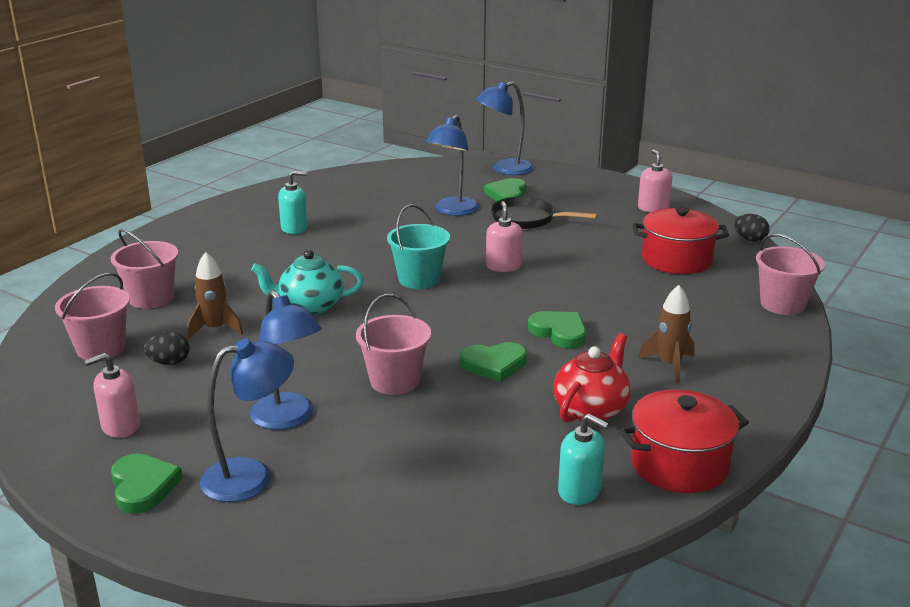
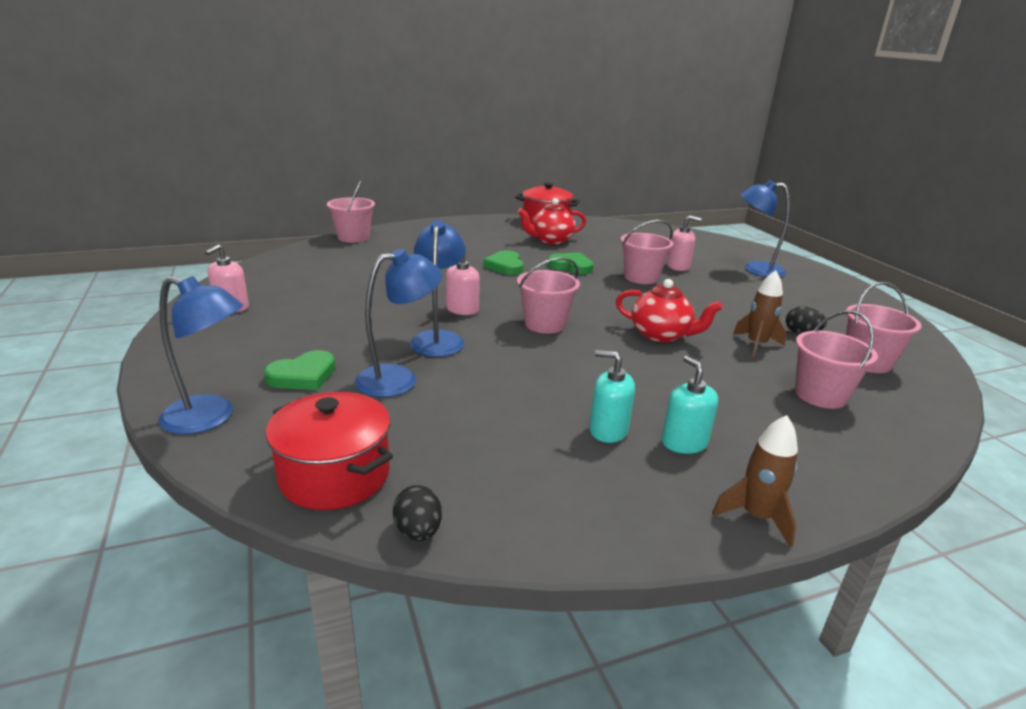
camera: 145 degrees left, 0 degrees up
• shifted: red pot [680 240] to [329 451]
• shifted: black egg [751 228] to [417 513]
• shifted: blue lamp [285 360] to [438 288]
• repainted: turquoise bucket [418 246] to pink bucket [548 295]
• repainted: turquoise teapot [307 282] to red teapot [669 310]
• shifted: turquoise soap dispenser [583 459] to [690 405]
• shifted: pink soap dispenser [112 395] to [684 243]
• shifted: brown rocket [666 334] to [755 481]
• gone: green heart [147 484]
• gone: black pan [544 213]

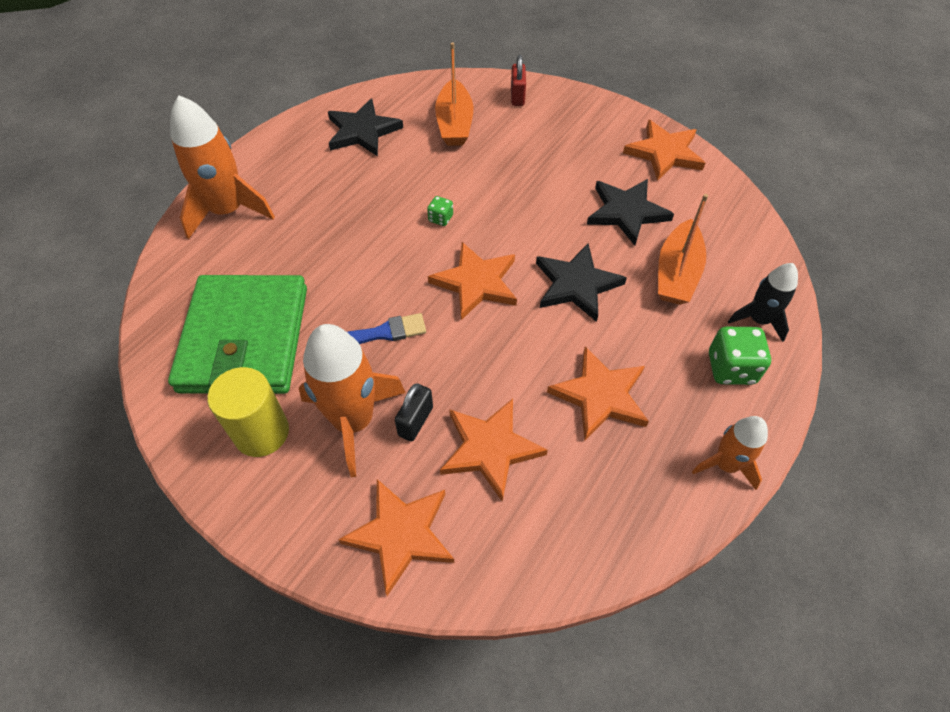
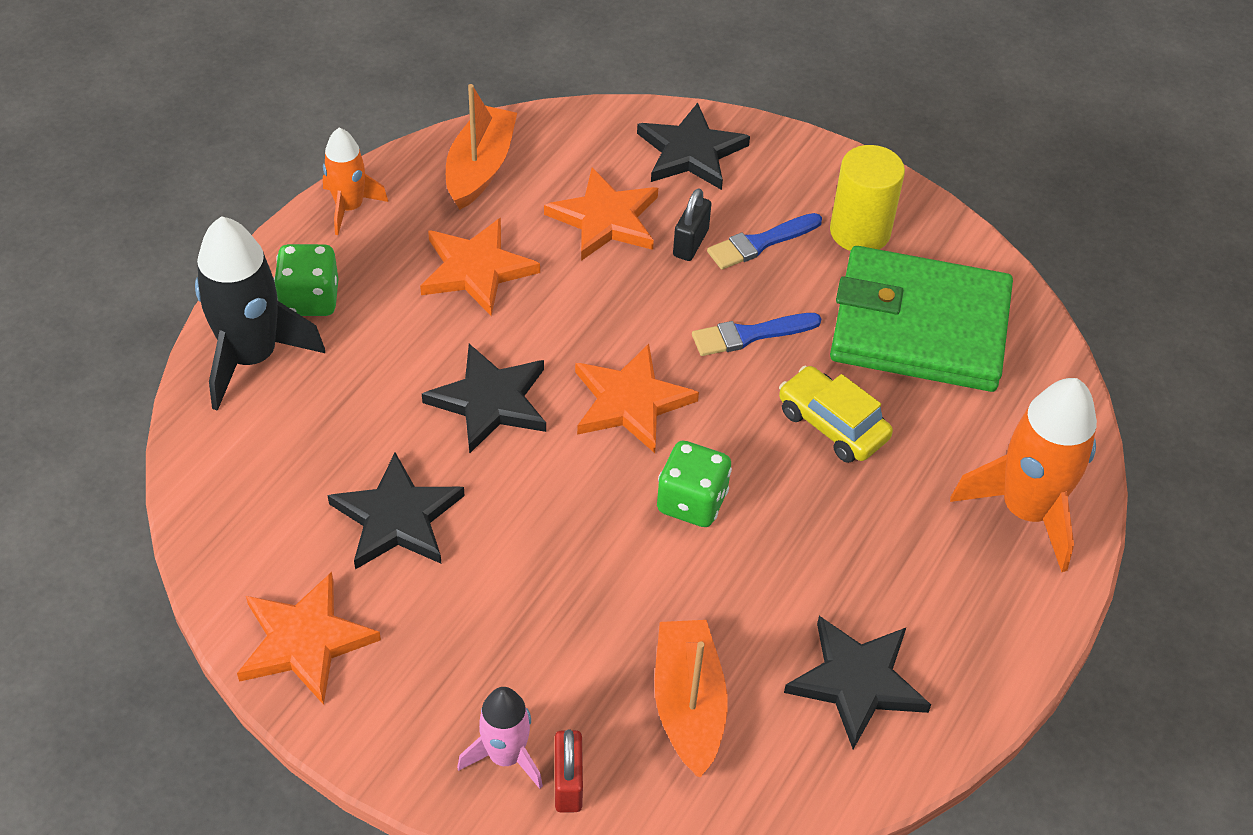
camera: 175 degrees right, 5 degrees down
• scaled: black rocket [763 302] = [260 313] x1.73
• shifted: orange boat [683 249] to [481 146]
• new: pink rocket [500 738]
• repainted: orange star [396 537] to black star [693 146]
• scaled: green dice [440 211] = [694 484] x1.87
• swapped: orange rocket [352 400] to blue brush [764 241]
• new: yellow car [836 414]
• rotated: green wallet [237 334] = [921 319] 75 degrees counterclockwise

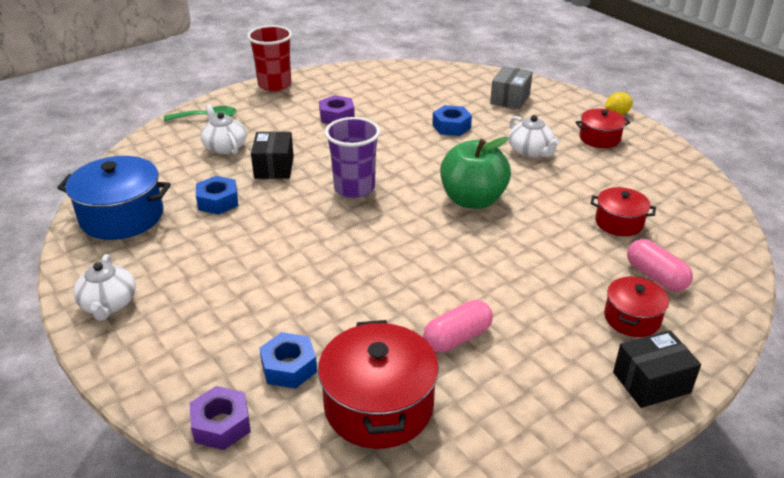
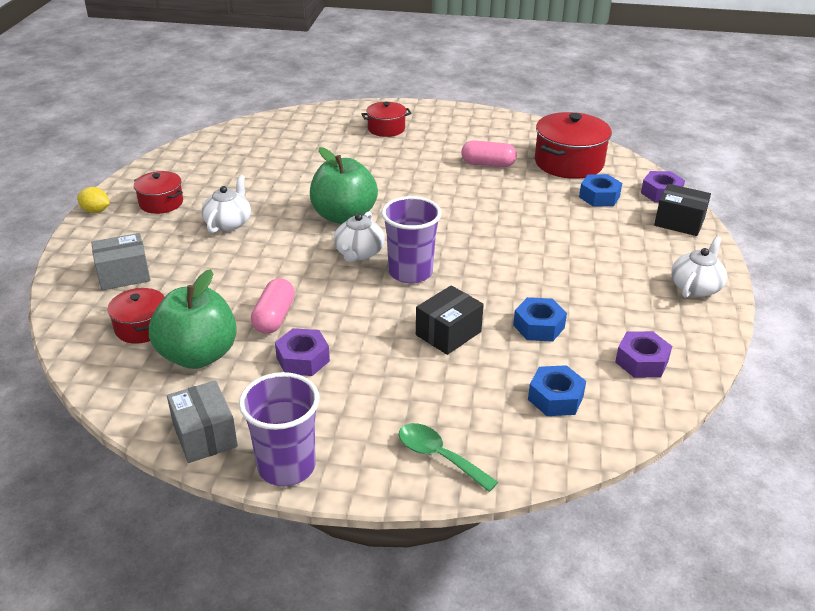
camera: 135 degrees left, 0 degrees up
• shifted: red pot [623 211] to [135 316]
• new: green apple [193 319]
• new: grey box [202 421]
• repainted: red cup [269 58] to purple cup [279 429]
• shifted: pink capsule [660 265] to [273 306]
• shifted: white teapot [223 129] to [359 236]
• shifted: blue nut [452 120] to [557 390]
• swapped: blue pot [114 198] to purple nut [643 354]
• shifted: black box [657 369] to [682 210]

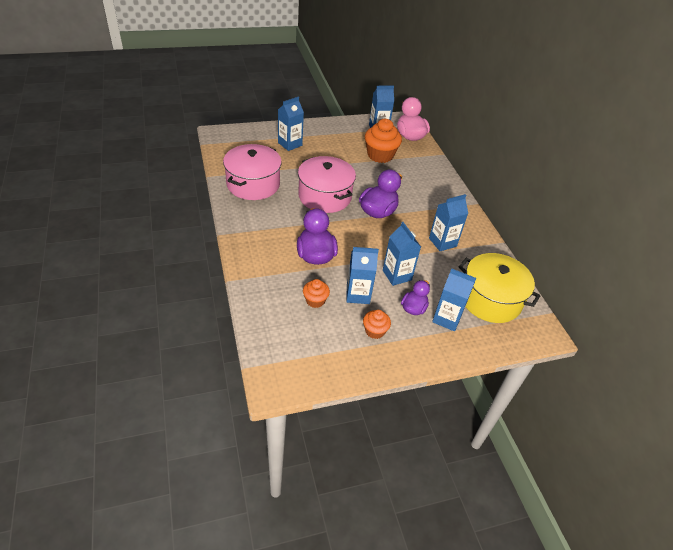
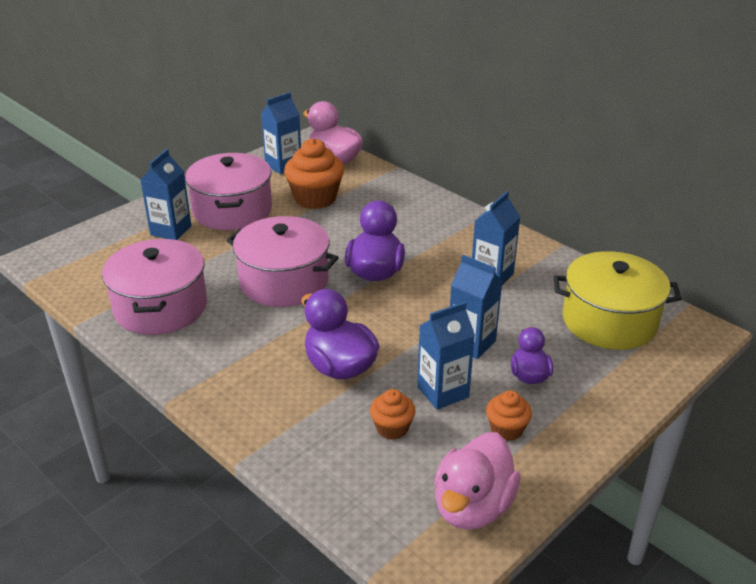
camera: 25 degrees left, 10 degrees down
• new: pink pot [228 191]
• new: pink duck [477 481]
• gone: blue carton [454 299]

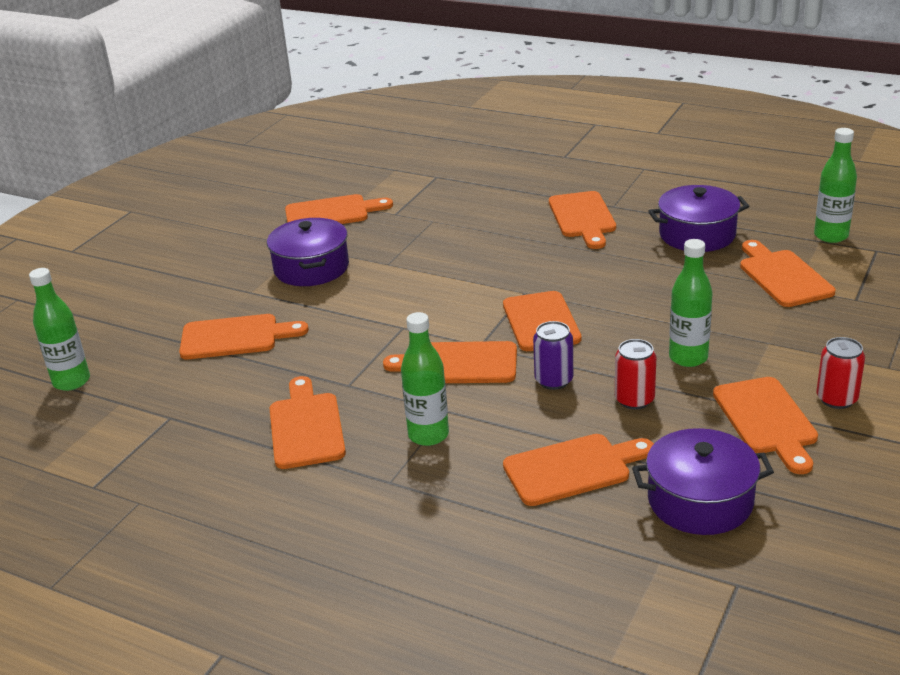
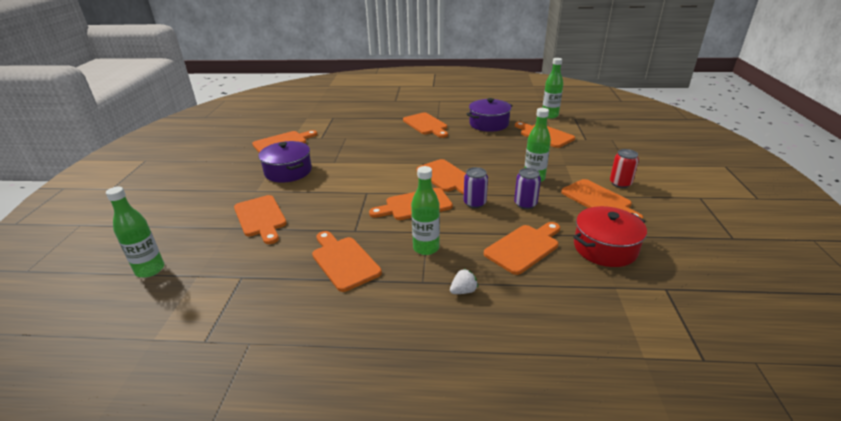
camera: 25 degrees left, 0 degrees up
• rotated: orange cutting board [244 336] = [260 219] 90 degrees clockwise
• new: white strawberry [464 281]
• repainted: red can [635 374] to purple can [527 188]
• repainted: purple pot [703 481] to red pot [610 236]

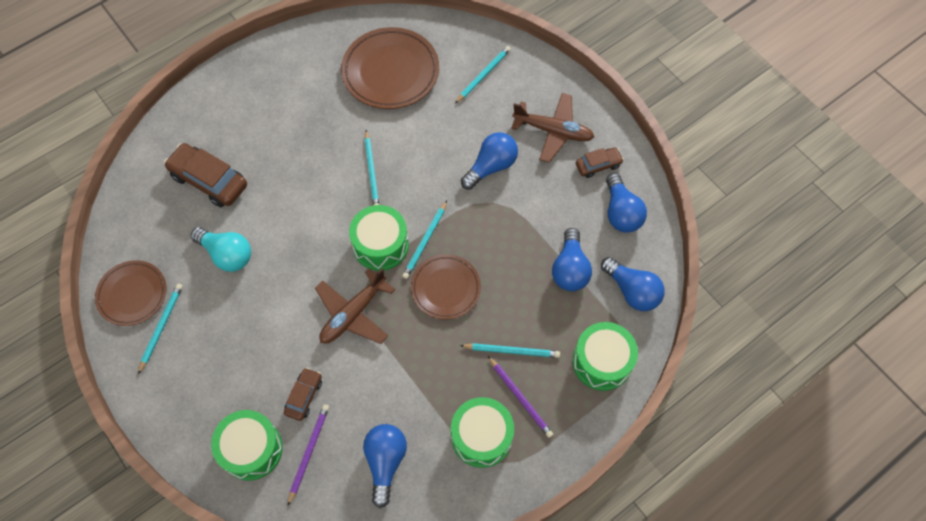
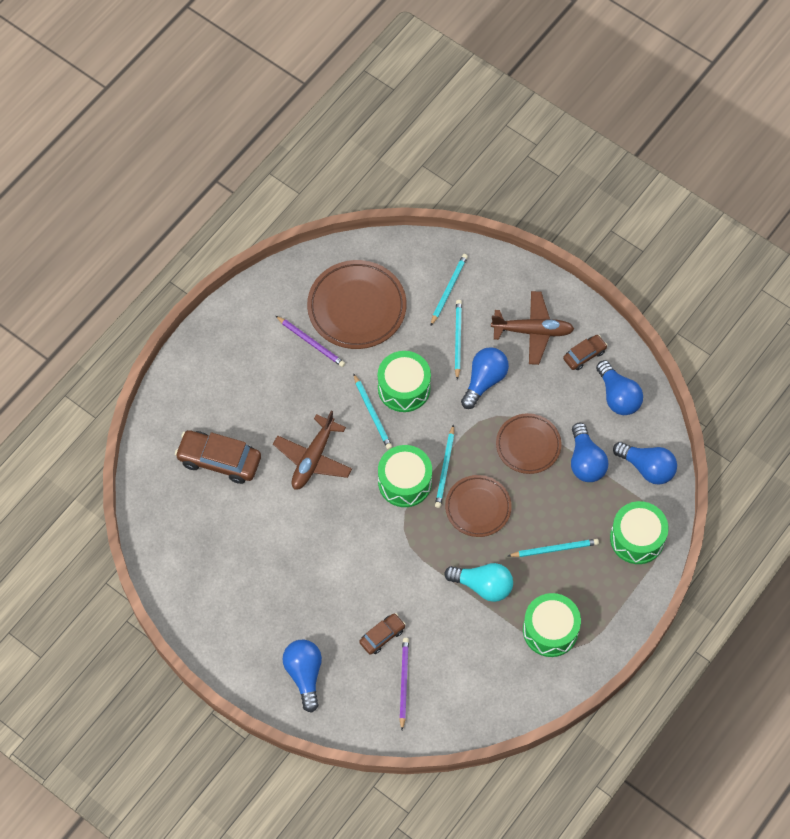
camera: 15 degrees left, 0 degrees up
• shifted: brown plane [355 306] to [312 450]
• shifted: purple pencil [520 397] to [310 341]
• shifted: blue light bulb [385 466] to [302 676]
• rotated: brown car [303 394] = [382 634] 45 degrees clockwise
• shifted: green drum [247 445] to [404 381]
• shifted: turquoise light bulb [221 249] to [478 582]
• shifted: turquoise pencil [160 329] to [458 340]
• shifted: brown plate [130 293] to [529 443]

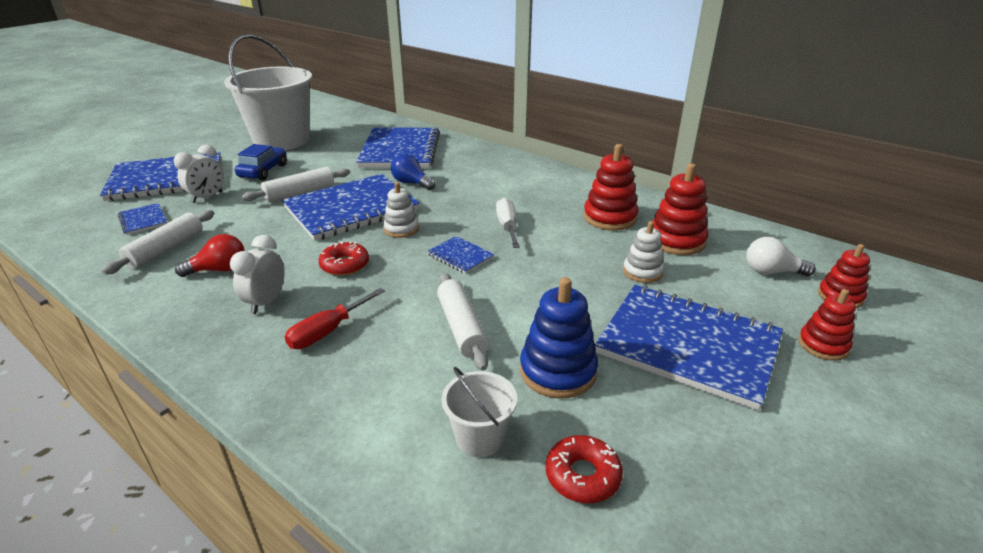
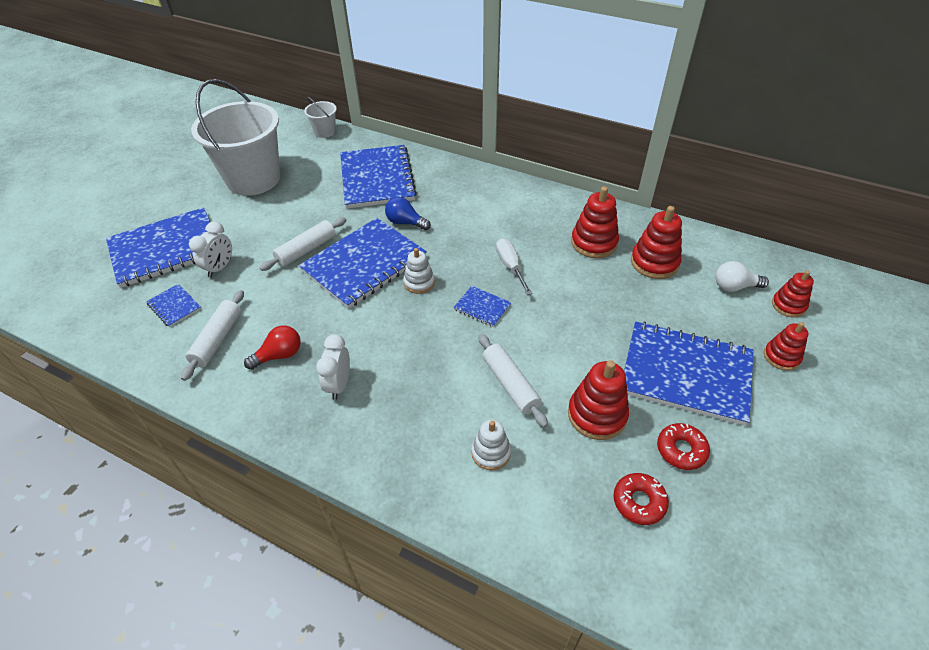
camera: 10 degrees left, 15 degrees up
• shifted: white bucket [479 412] to [320 117]
• shifted: white stacking toy [643 252] to [491 445]
• repainted: blue stacking toy [559 338] to red stacking toy [598 400]
• shifted: red donut [343 258] to [683 446]
• gone: blue car [261 162]
• gone: red screwdriver [334 318]

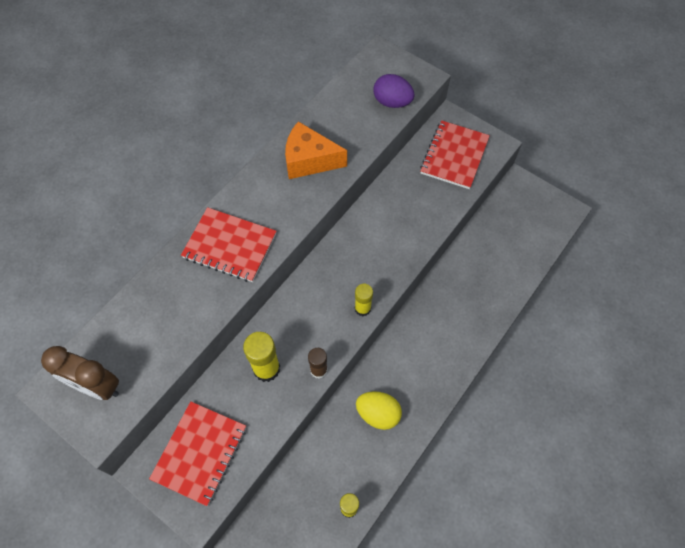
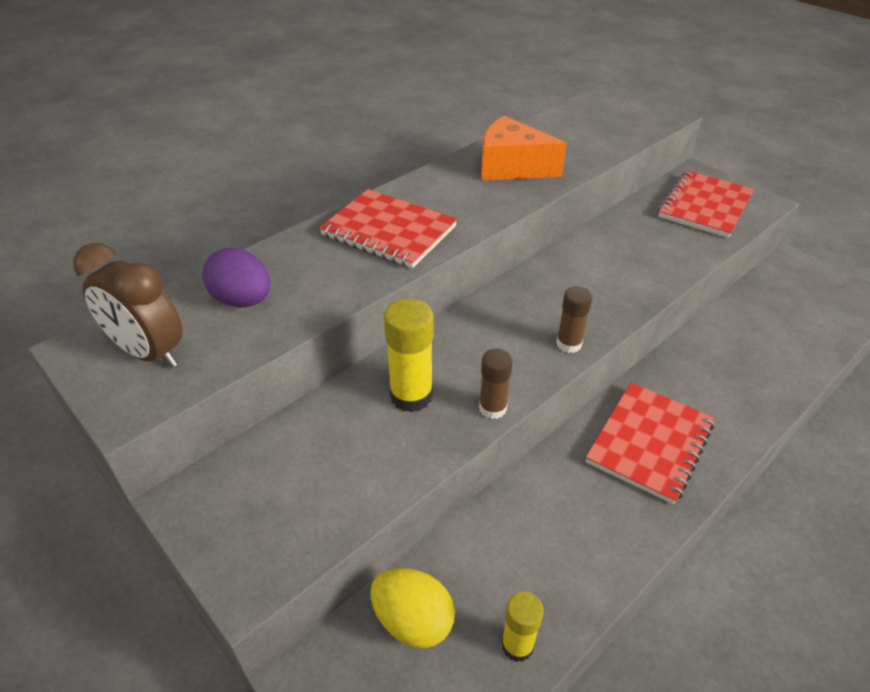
camera: 10 degrees right, 20 degrees down
• shifted: purple egg [394 91] to [236 277]
• shifted: yellow egg [379 410] to [412 608]
• repainted: yellow glue stick [364 300] to brown glue stick [574 319]
• shifted: red notebook [197 453] to [650 444]

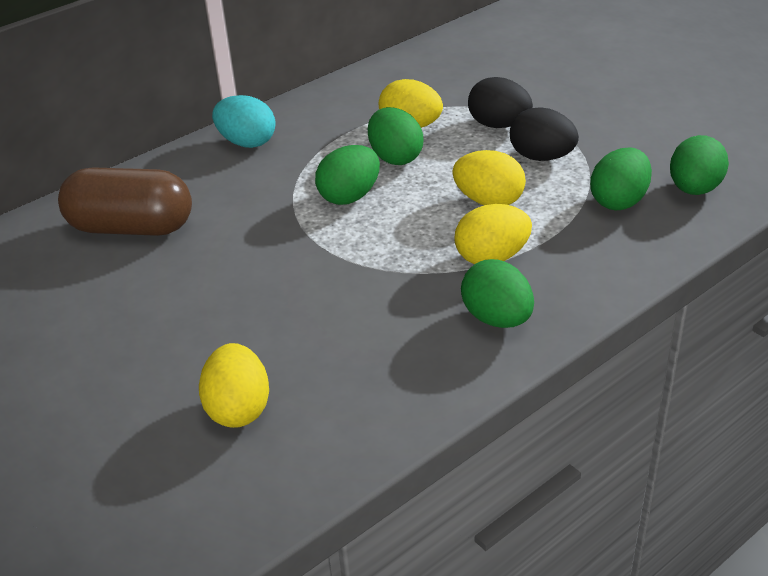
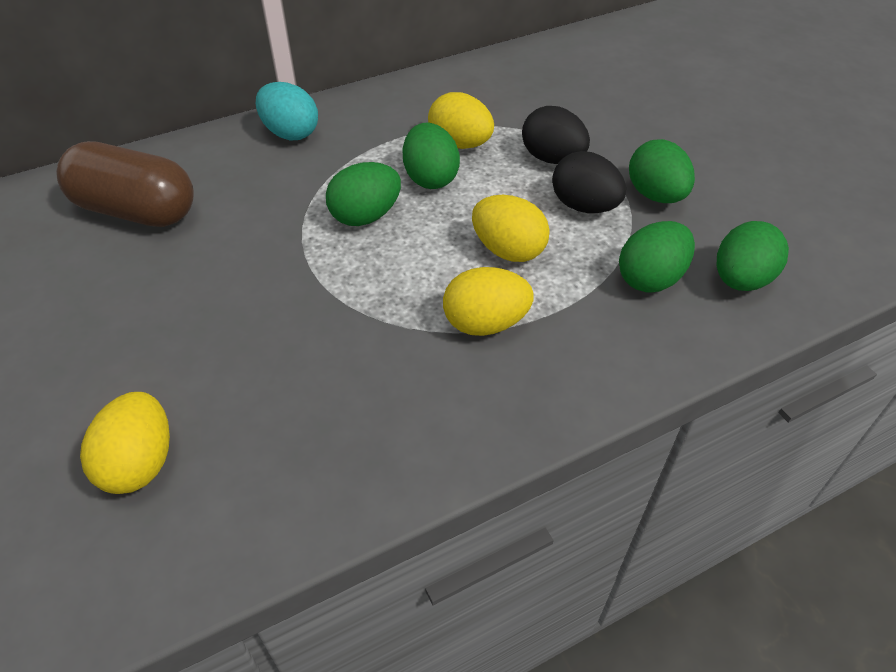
camera: 10 degrees right, 10 degrees up
• shifted: green egg [497 293] to [662 171]

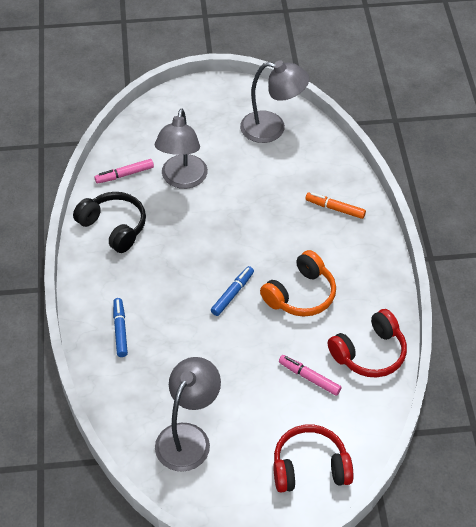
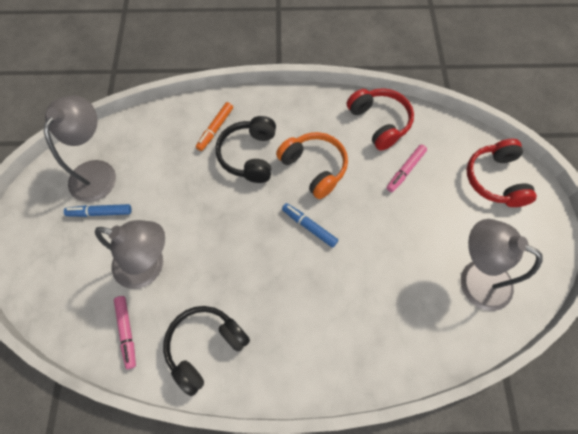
camera: 85 degrees left, 15 degrees up
• shifted: blue marker [120 327] to [98 210]
• new: black headphones [246 149]

